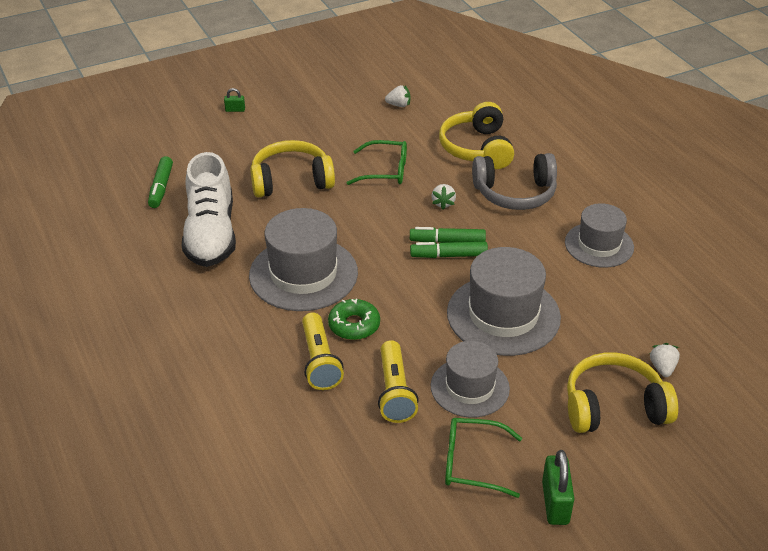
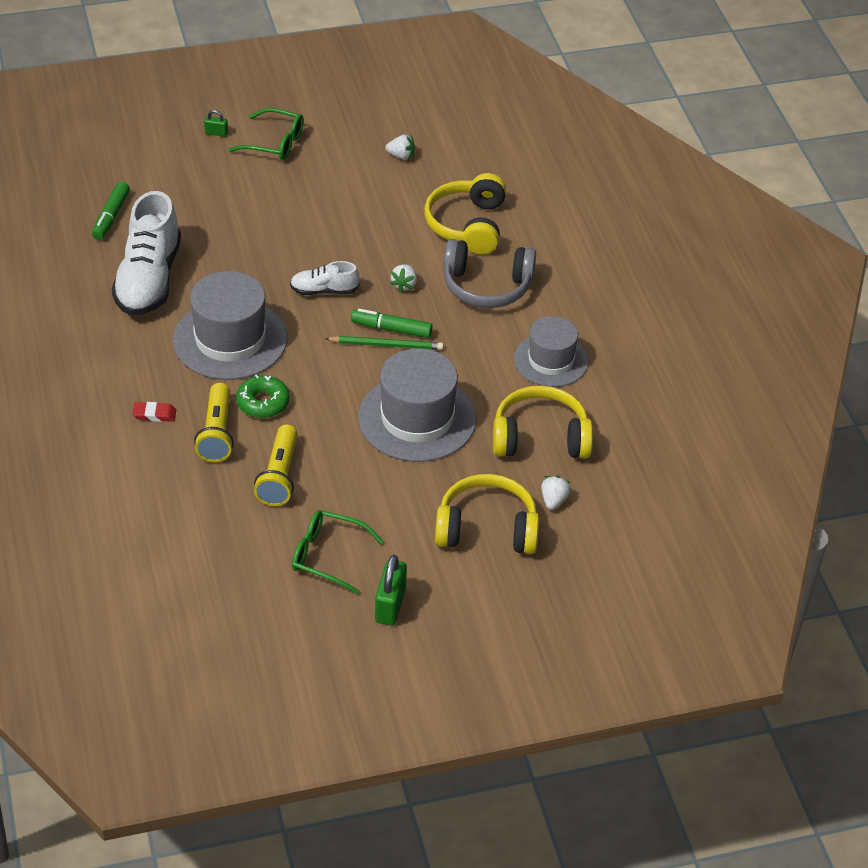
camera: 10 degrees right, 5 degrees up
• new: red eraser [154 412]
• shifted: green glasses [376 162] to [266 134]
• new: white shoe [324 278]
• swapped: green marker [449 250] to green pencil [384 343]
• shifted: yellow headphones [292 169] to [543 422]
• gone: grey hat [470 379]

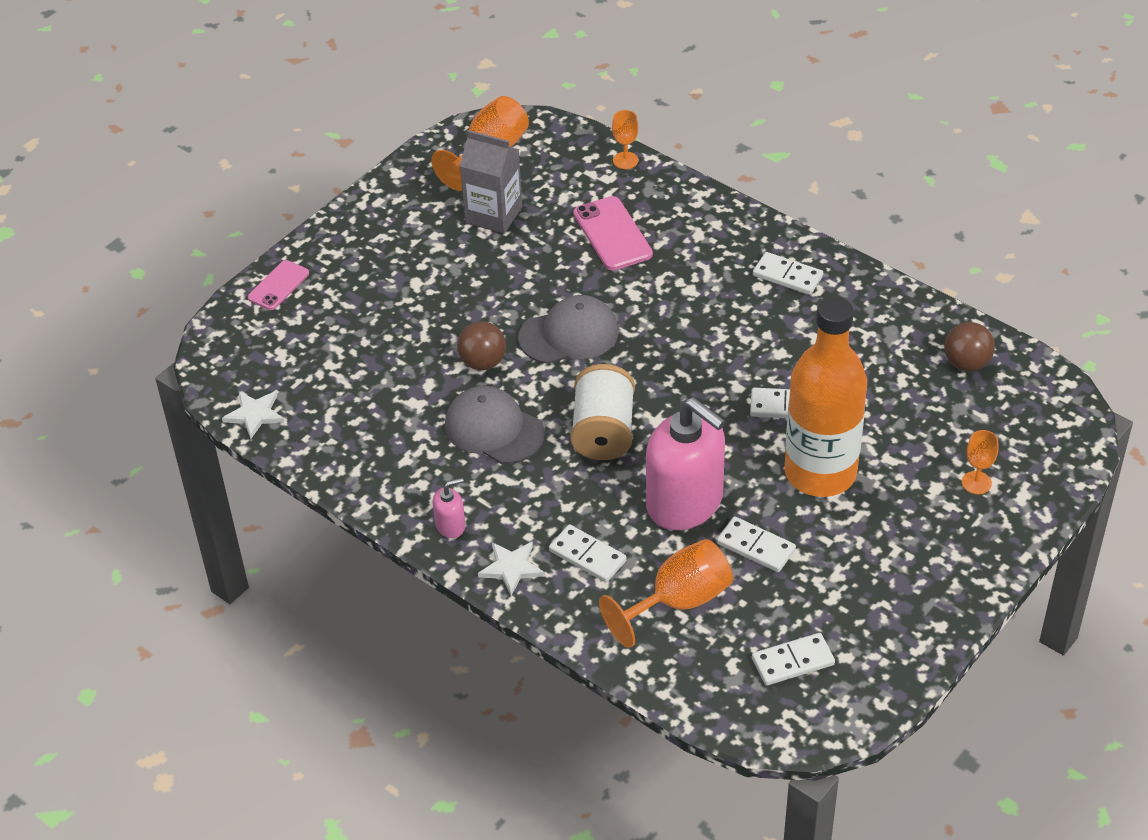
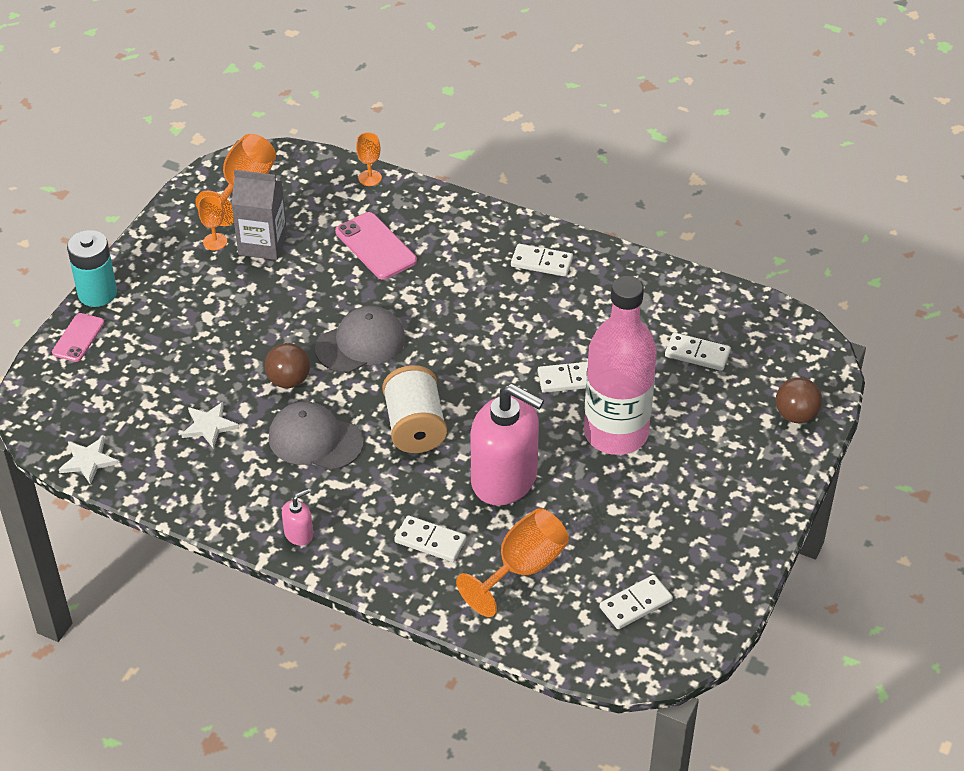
camera: 15 degrees left, 0 degrees up
• new: turquoise battery [92 268]
• shifted: white star [511 568] to [210 425]
• shifted: orange goblet [980 462] to [212 223]
• repainted: orange bottle [826 397] to pink bottle [620 365]
• shifted: white domino [756 544] to [698 351]
• shifted: brown ball [970 346] to [799 400]

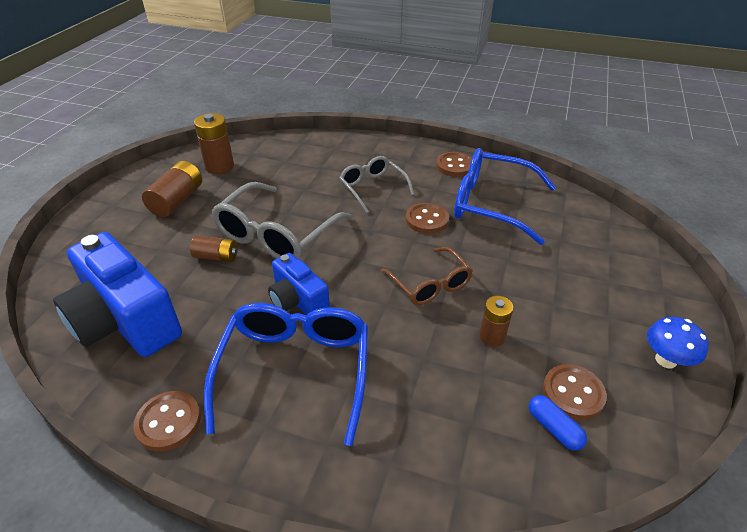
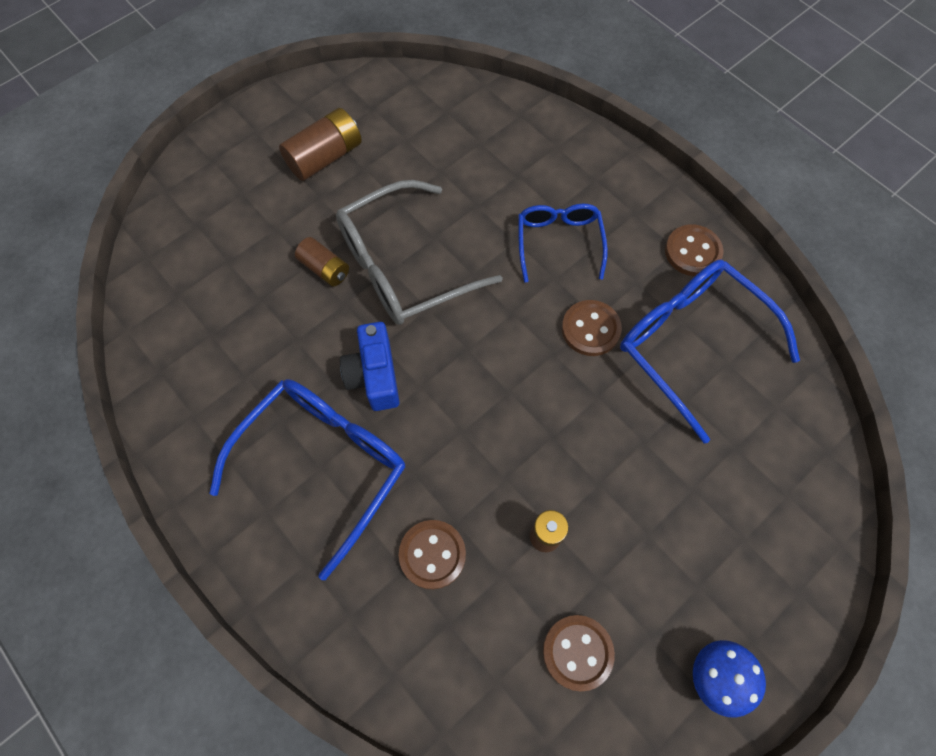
camera: 30 degrees right, 25 degrees up
• shifted: brown button [167 421] to [432 555]
• repainted: grey glasses [376 184] to blue glasses [563 243]
• gone: blue camera [117 294]
• gone: brown battery [214 143]
• gone: brown glasses [427 276]
• gone: blue capsule [558 422]

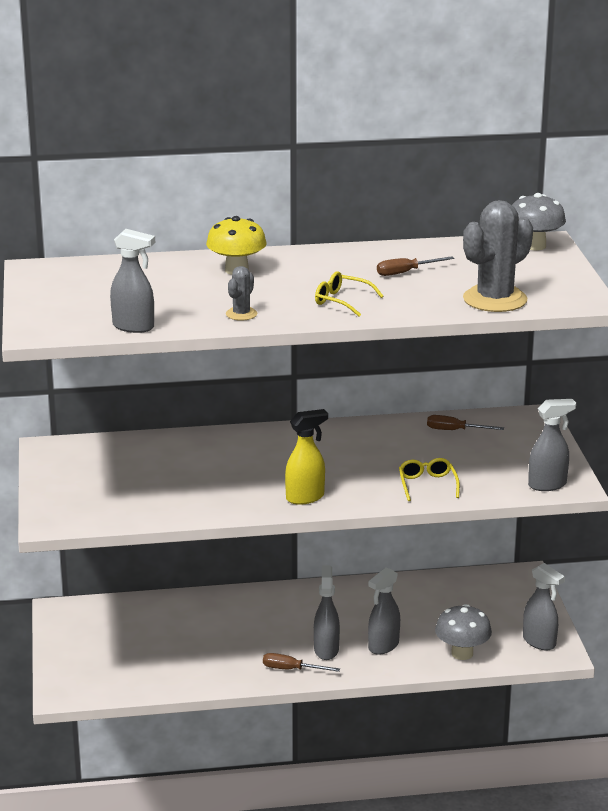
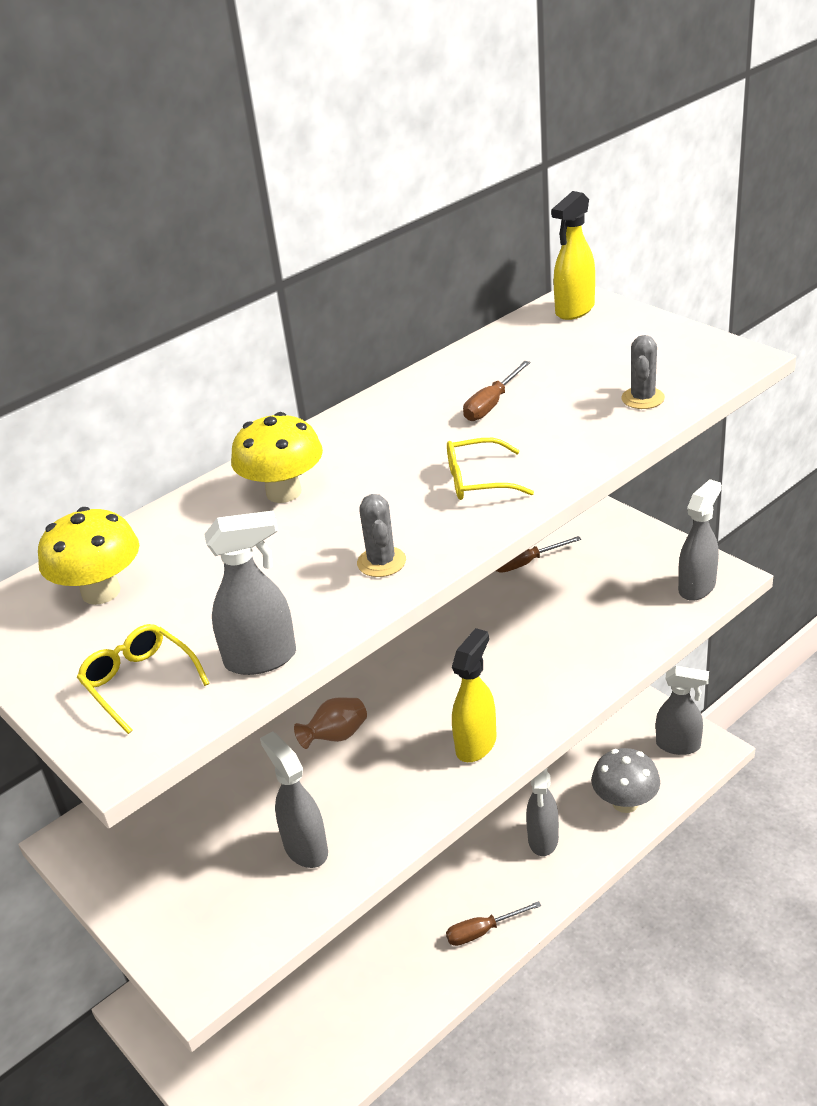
camera: 30 degrees left, 10 degrees up
• new: yellow mushroom [88 556]
• shifted: yellow glasses [429 479] to [143 679]
• shifted: grey spray bottle [327 612] to [294 799]
• new: brown vase [330 723]
• swapped: grey mushroom [539 221] to yellow spray bottle [573 255]
• scaled: grey cactus [498 256] = [643 372] x0.48

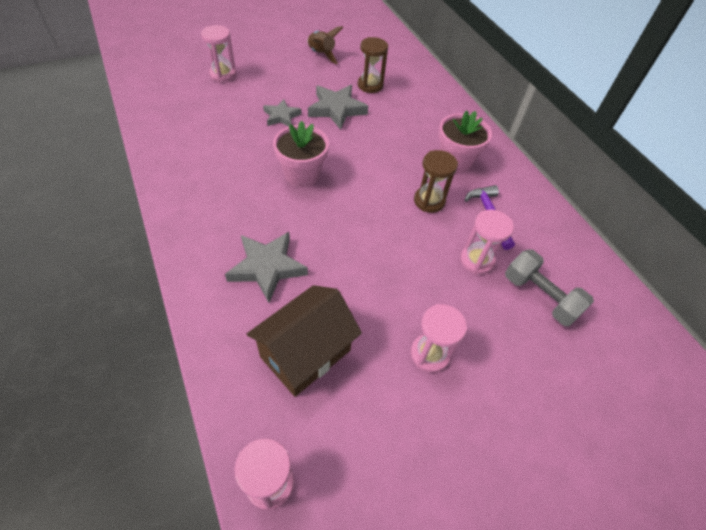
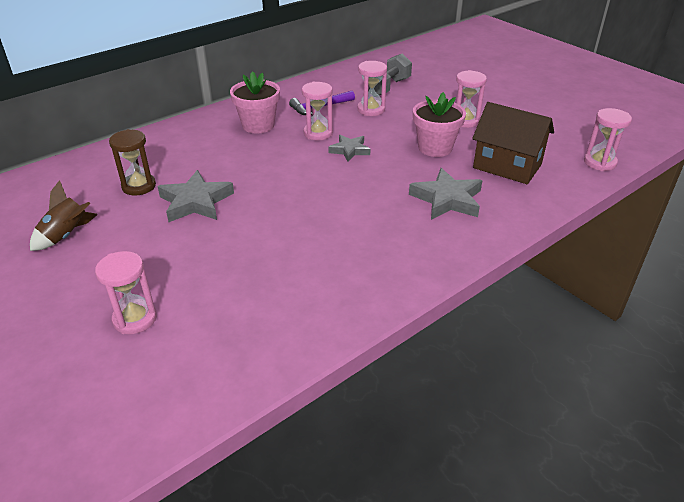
camera: 100 degrees left, 15 degrees down
• repainted: brown hourglass [436 181] to pink hourglass [317 111]
• shifted: grey star [282 112] to [349 148]
• shifted: pink flower pot [301 154] to [439 124]

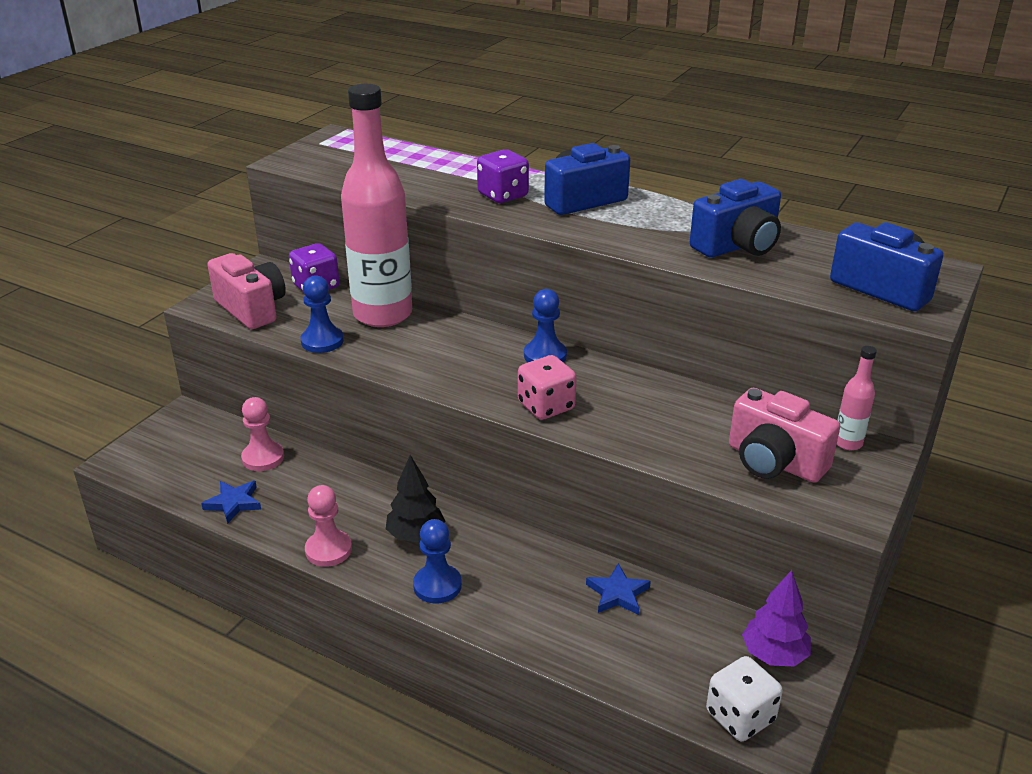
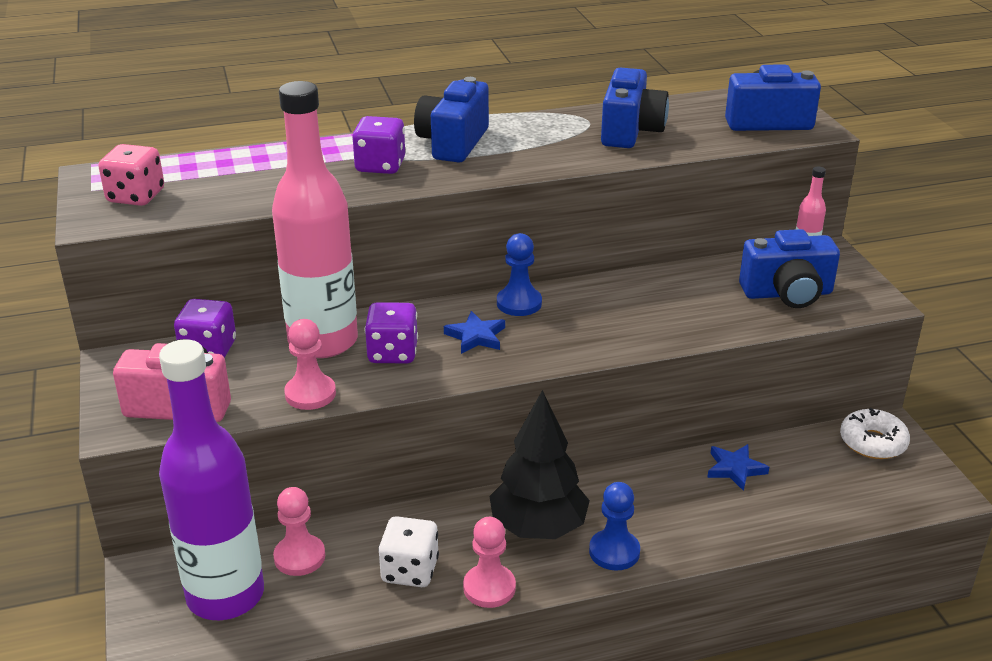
camera: 45 degrees left, 0 degrees up
• shifted: pink dice [547 387] to [131 175]
• new: purple bottle [211 479]
• repainted: blue pawn [322 314] to pink pawn [310 364]
• new: purple dice [391 332]
• shifted: white dice [744 698] to [408 551]
• shifted: blue star [231 502] to [474 332]
• scaled: black tree [415 498] = [539 464] x1.54
• repainted: pink camera [784 435] to blue camera [789 268]
• swapped: purple tree [776 618] to white donut [875 433]

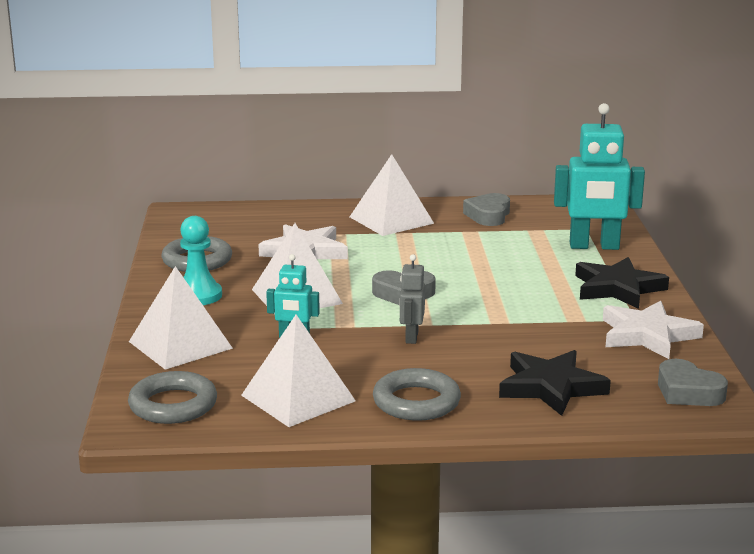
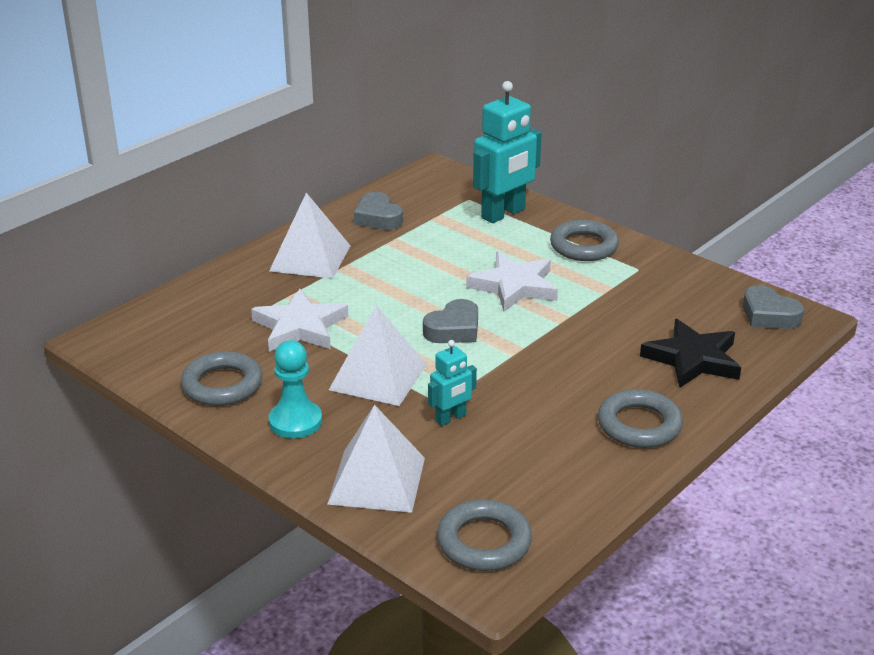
camera: 45 degrees left, 10 degrees up
• shifted: white star [653 330] to [512 282]
• swapped: black star [622 283] to grey ring [584 240]
• rotated: grey heart [693 382] = [773 307] 45 degrees clockwise
• gone: white pyramid [298 371]
• gone: grey robot [412 299]

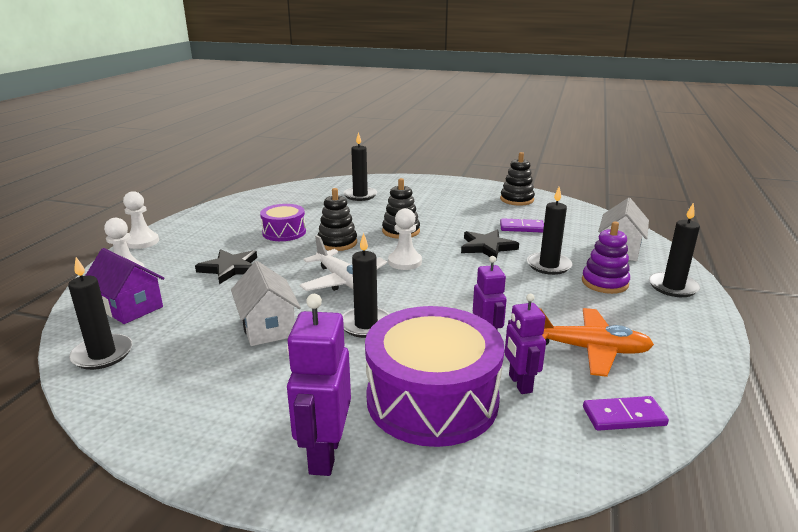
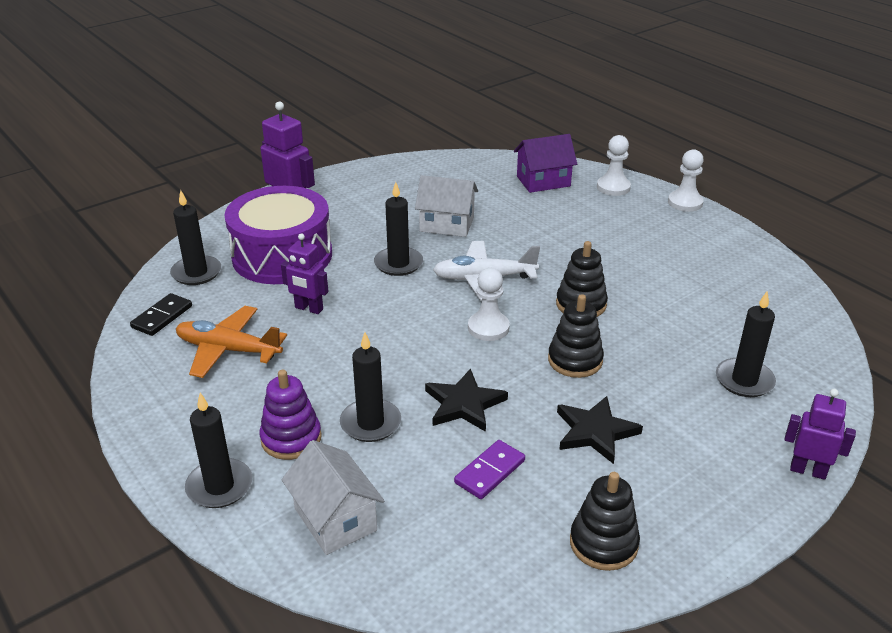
camera: 125 degrees right, 10 degrees up
• repainted: purple domino [626 413] to black domino [161 314]
• shifted: black candle [100 313] to [195 237]
• rotated: orange plane [596 342] = [231 342] 60 degrees clockwise
• shifted: black star [226 266] to [600 430]
• shifted: purple robot [525 344] to [820 434]
• gone: purple drum [283 222]

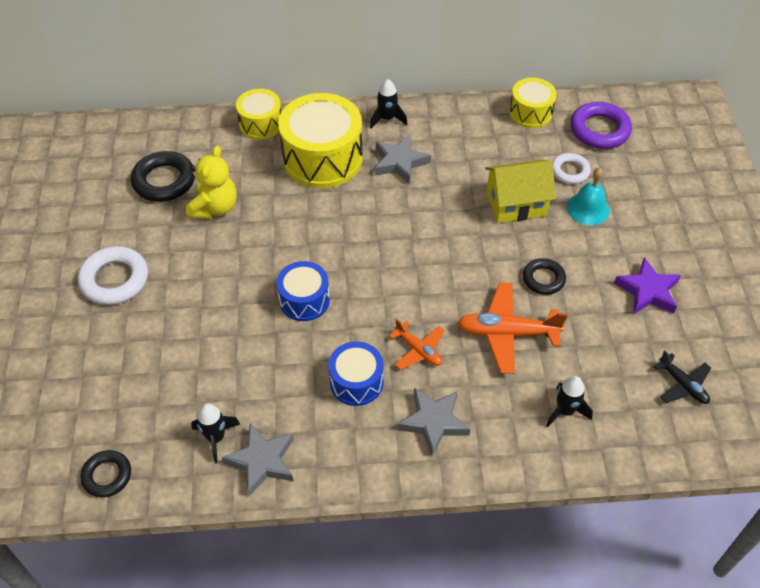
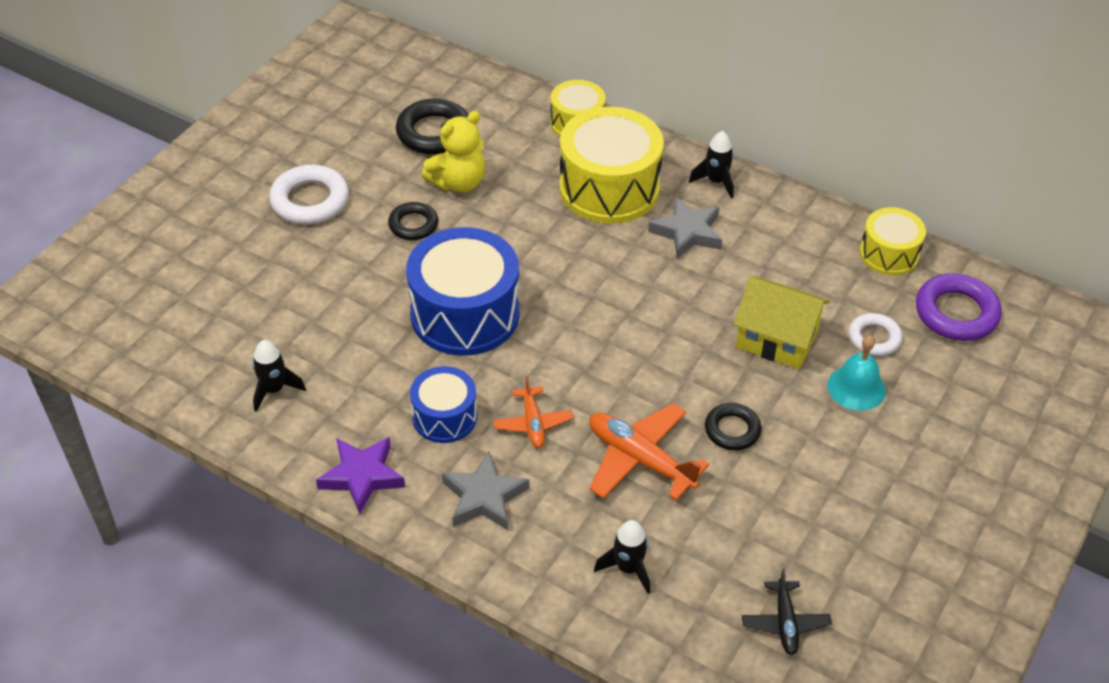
camera: 35 degrees right, 5 degrees down
• shifted: purple star [647 285] to [360 475]
• shifted: black ring [105 474] to [413 221]
• scaled: blue drum [303 291] = [462 291] x1.79
• gone: grey star [258 459]

